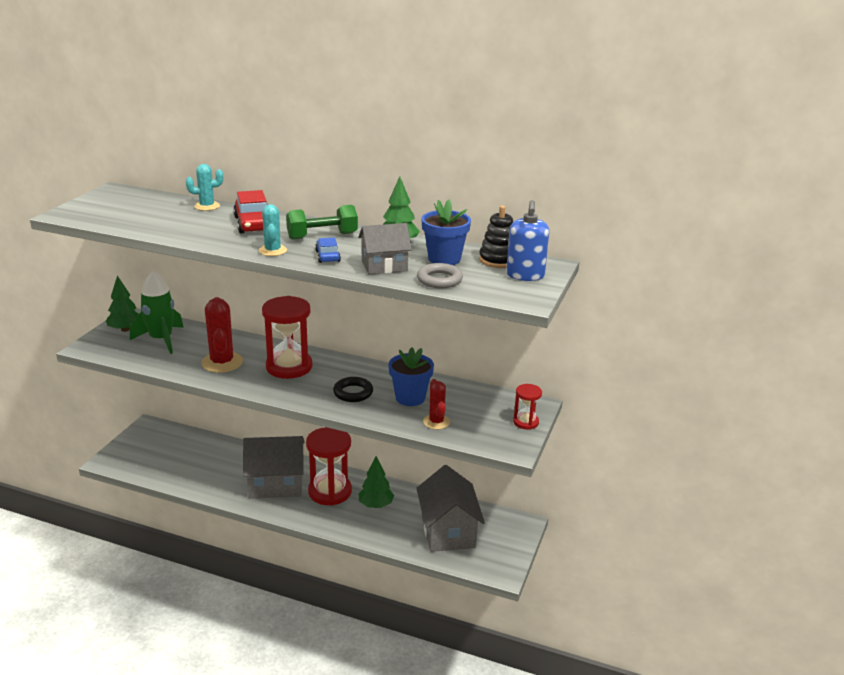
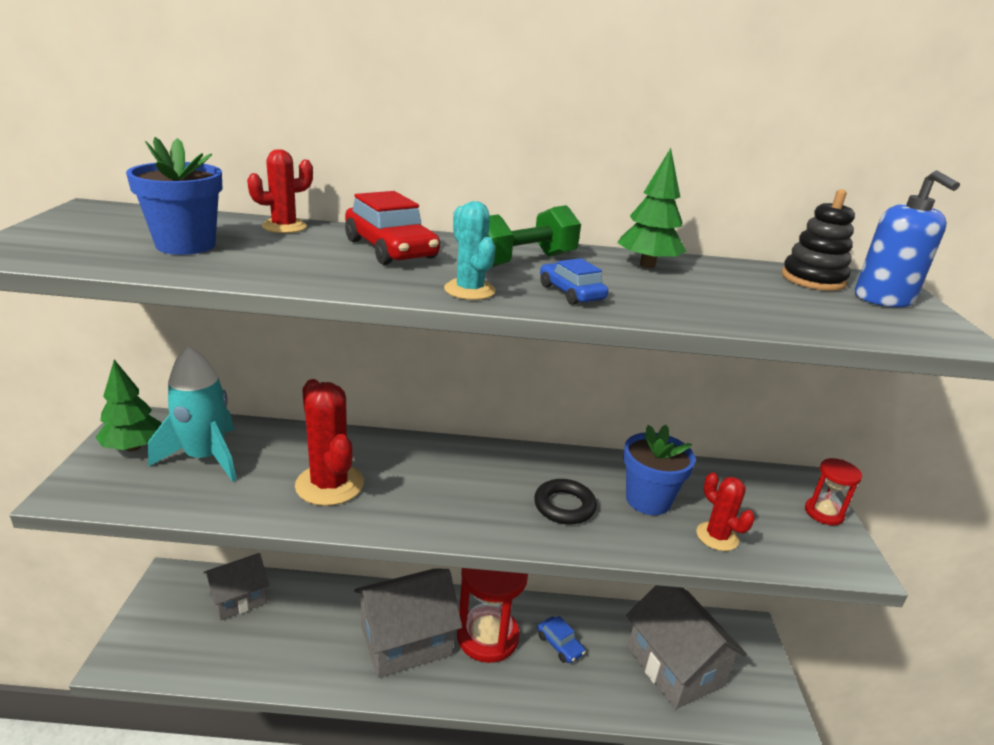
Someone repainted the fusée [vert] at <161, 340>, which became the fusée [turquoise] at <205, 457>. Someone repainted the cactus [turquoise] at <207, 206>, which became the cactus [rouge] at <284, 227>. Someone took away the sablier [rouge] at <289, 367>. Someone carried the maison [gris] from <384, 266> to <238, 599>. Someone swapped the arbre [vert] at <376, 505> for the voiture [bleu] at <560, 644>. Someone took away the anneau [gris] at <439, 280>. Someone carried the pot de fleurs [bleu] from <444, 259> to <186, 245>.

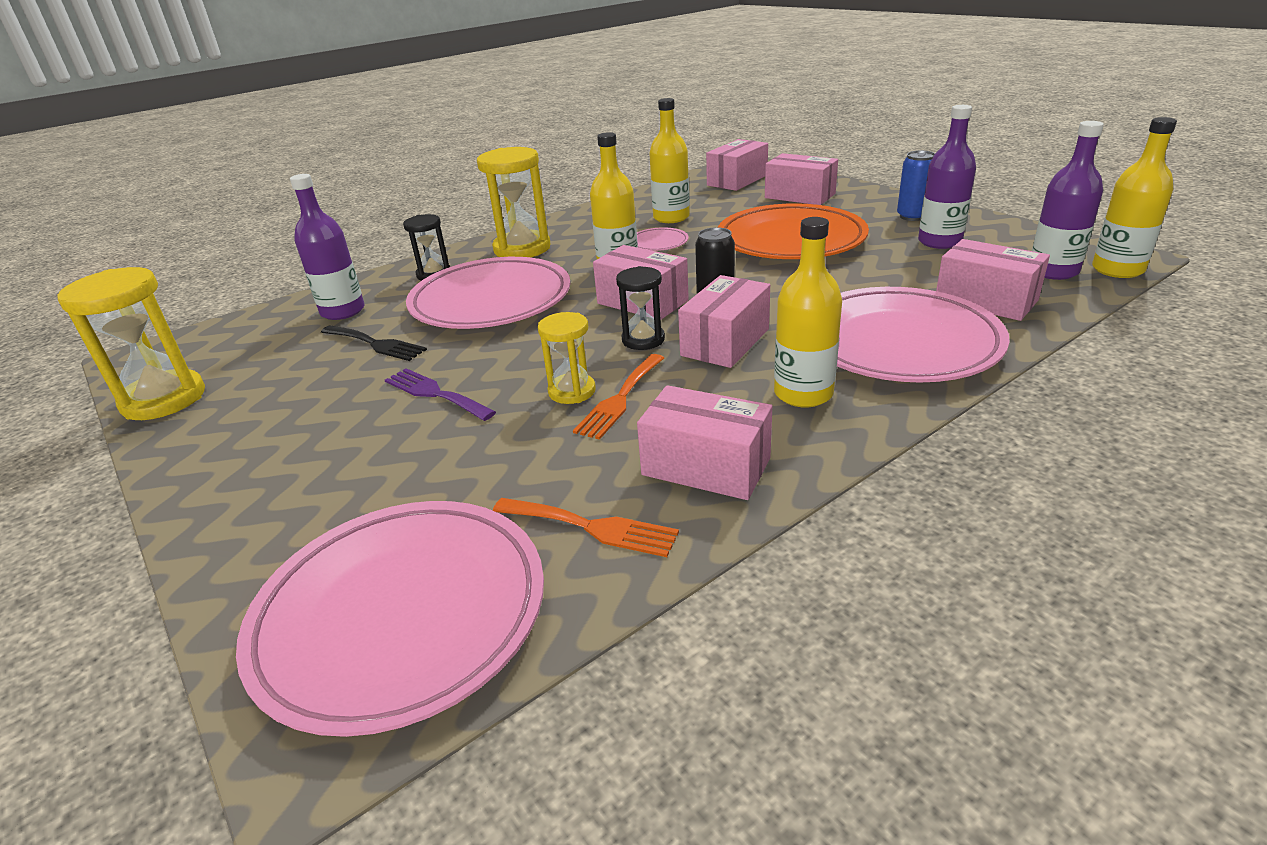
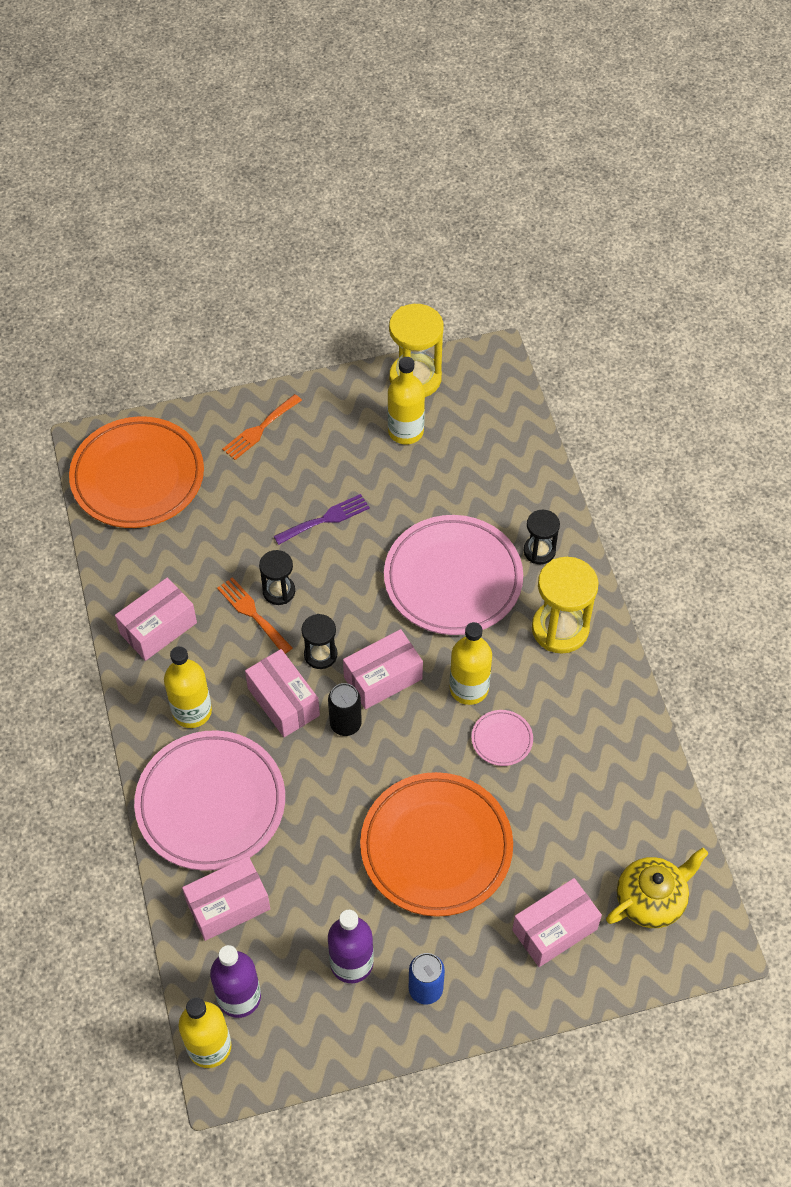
Someone repainted the assiette [rose] at <401, 616>, which became the assiette [orange] at <138, 477>. Someone took away the bouteille [violet] at <343, 311>. Someone took away the fourchette [noir] at <376, 344>. Someone carried the fourchette [orange] from <591, 527> to <260, 429>. Someone repainted the sablier [jaune] at <572, 391>, which became the sablier [noir] at <279, 591>. Someone carried the bouteille [jaune] from <671, 217> to <405, 431>. Someone swapped the boîte [rose] at <737, 180> for the théière [jaune] at <651, 900>.

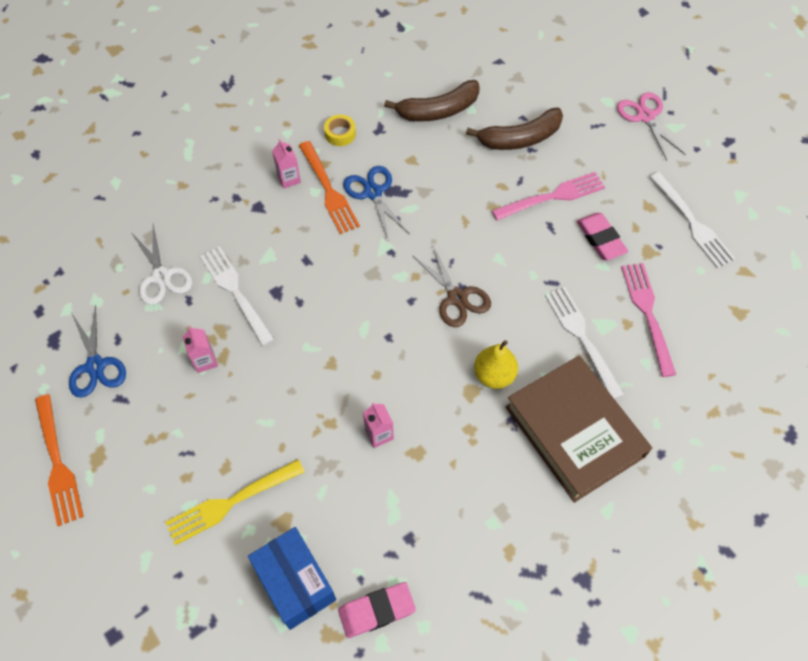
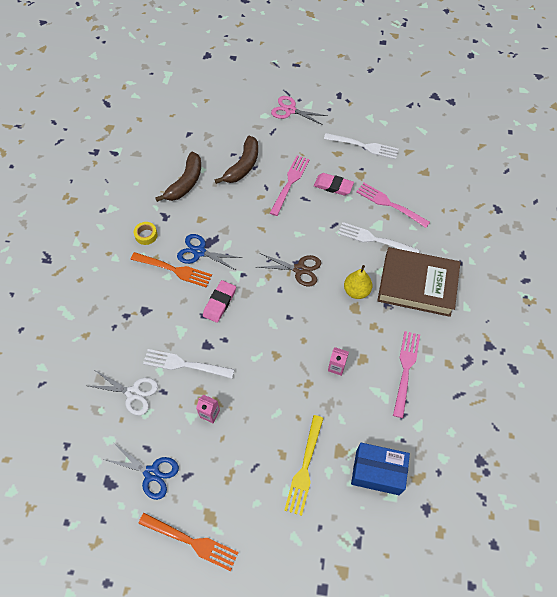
Someone took away the brique de lait [rose] at <289, 179>. Someone carried the gomme [rose] from <376, 610> to <219, 302>. Someone put down the fourchette [rose] at <405, 370>.

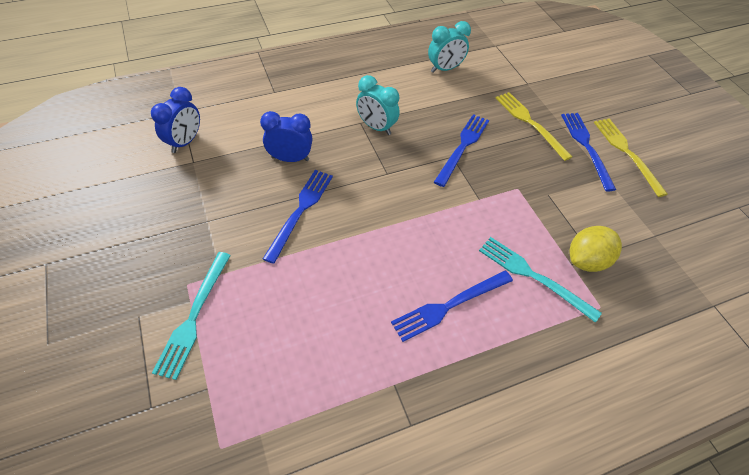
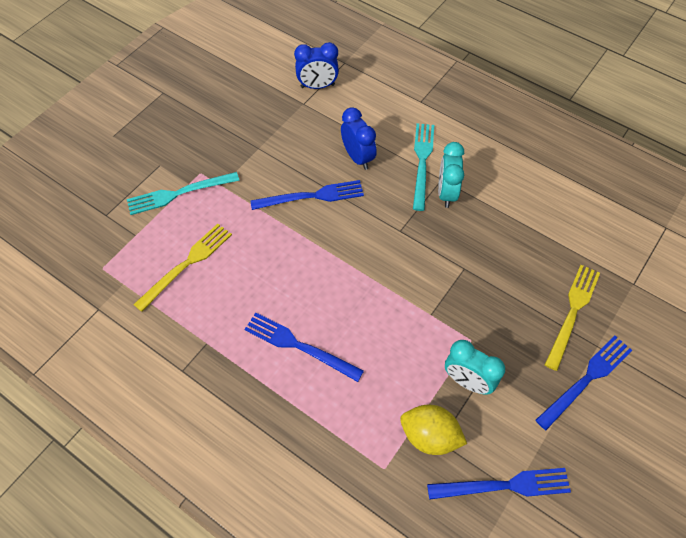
Someone carried the réveil [turquoise] from <445, 69> to <467, 381>. Someone carried the fourchette [bleu] from <462, 147> to <503, 486>. Someone carried the fourchette [turquoise] from <533, 276> to <422, 162>. Someone carried the fourchette [jaune] from <627, 153> to <186, 264>.

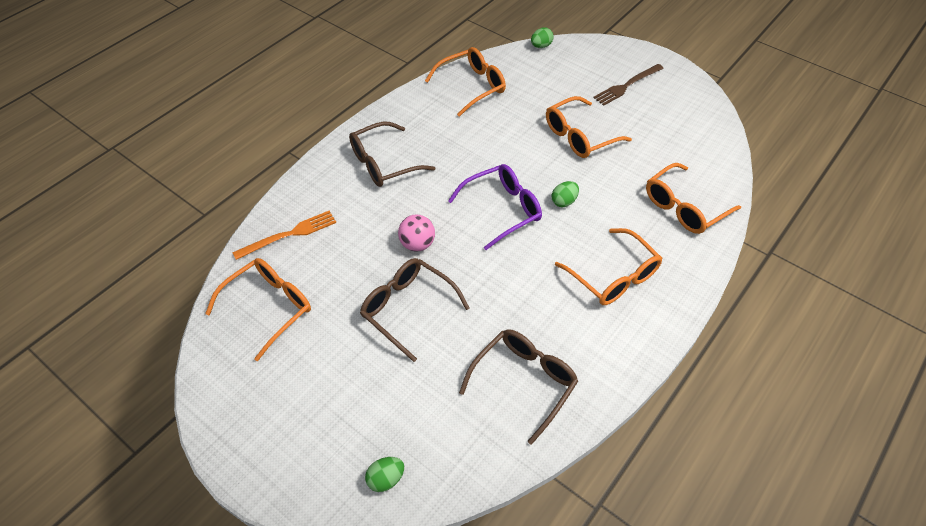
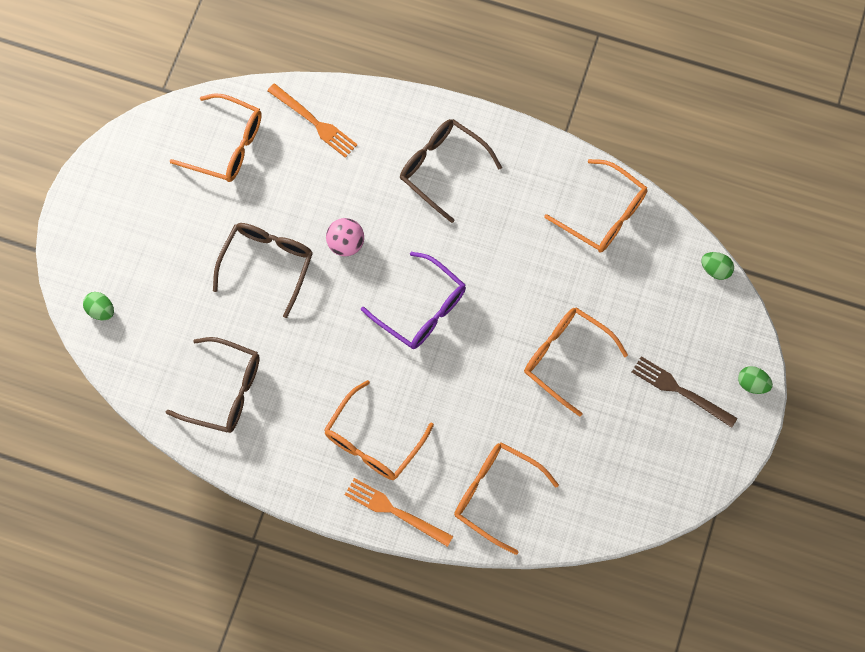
Someone carried the œuf [vert] from <564, 201> to <752, 383>. Someone put down the fourchette [orange] at <395, 511>.

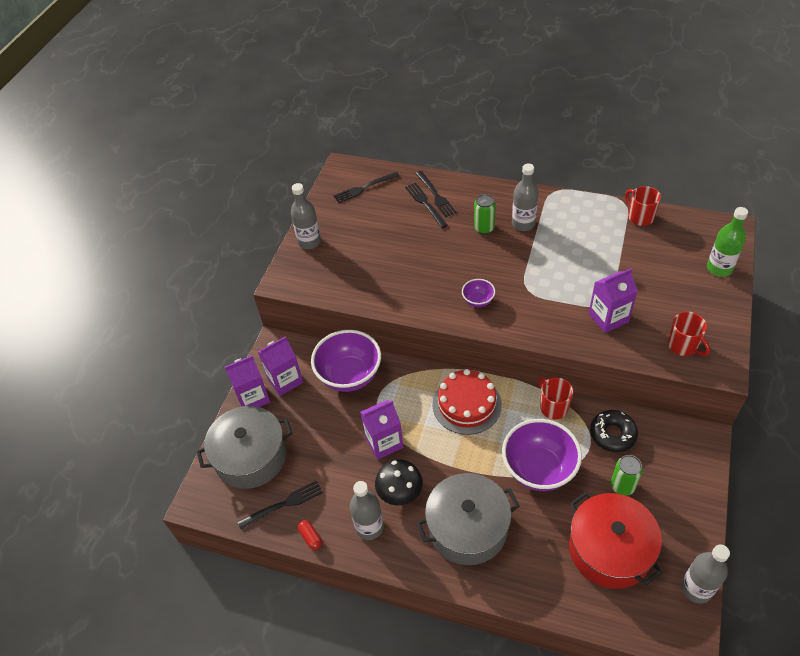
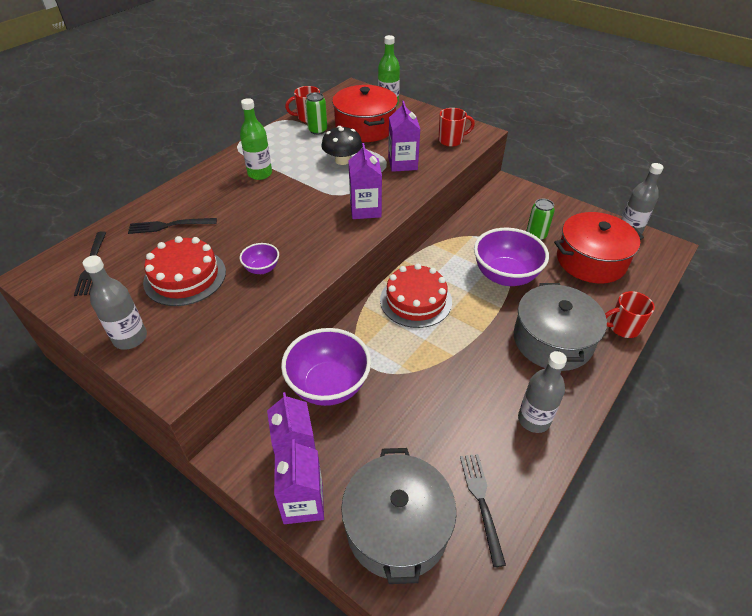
Someone took away the gélule [rouge] at <310, 537>. Someone carried the brique de lait [violet] from <384, 442> to <365, 209>. Someone carried the champignon [noir] from <400, 492> to <342, 160>. Someone took away the fourchette [noir] at <436, 195>. Someone carried the bol [violet] from <478, 301> to <262, 269>. Someone carried the canette [vert] from <484, 228> to <317, 130>. Someone repainted the bouteille [gris] at <523, 224>, which became the bouteille [vert] at <260, 174>. Someone carried the tasse [rouge] from <553, 407> to <623, 328>. Someone took away the beignet [noir] at <612, 434>. Someone put down the gâteau [rouge] at <185, 277>. Someone put down the marmite [rouge] at <365, 127>.

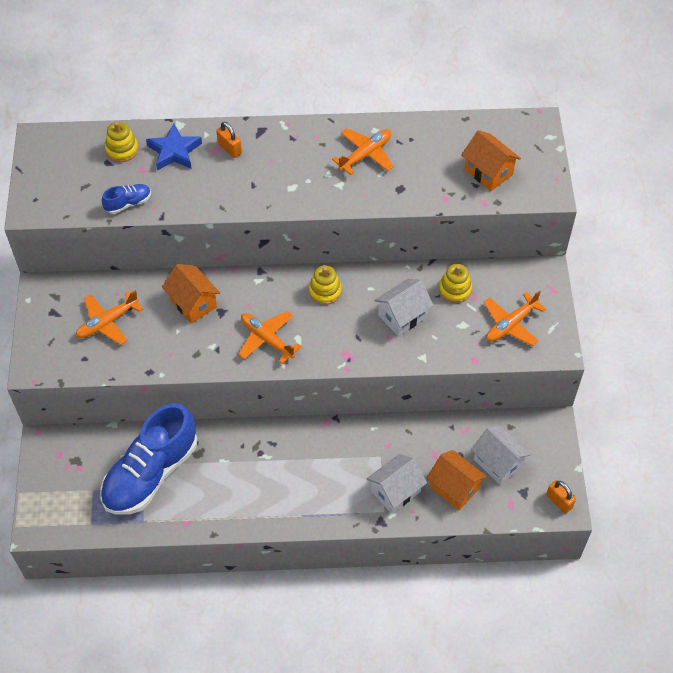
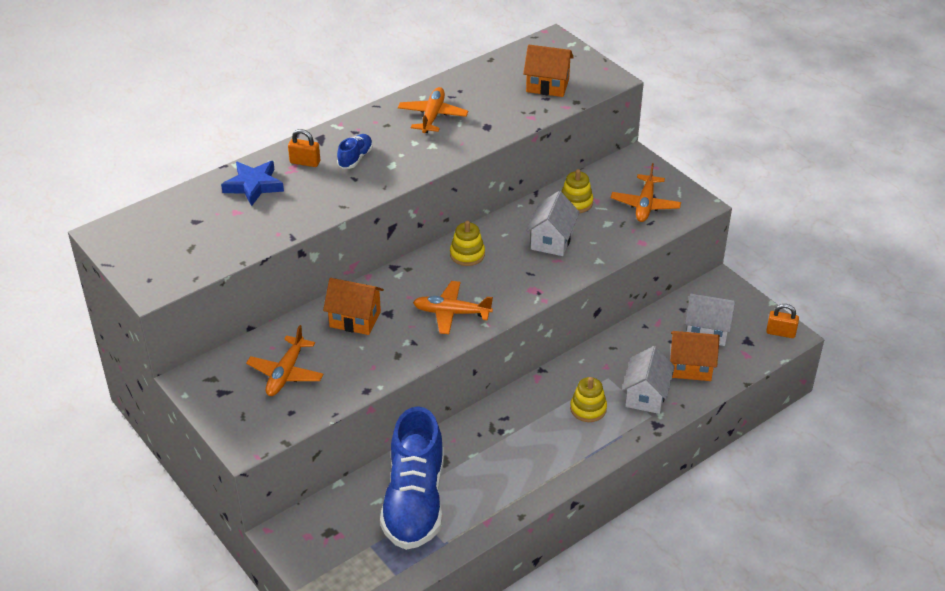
Someone carried the chaussure [bleu] from <128, 203> to <355, 158>. Someone carried the jouet à empiler [jaune] from <122, 150> to <588, 409>.

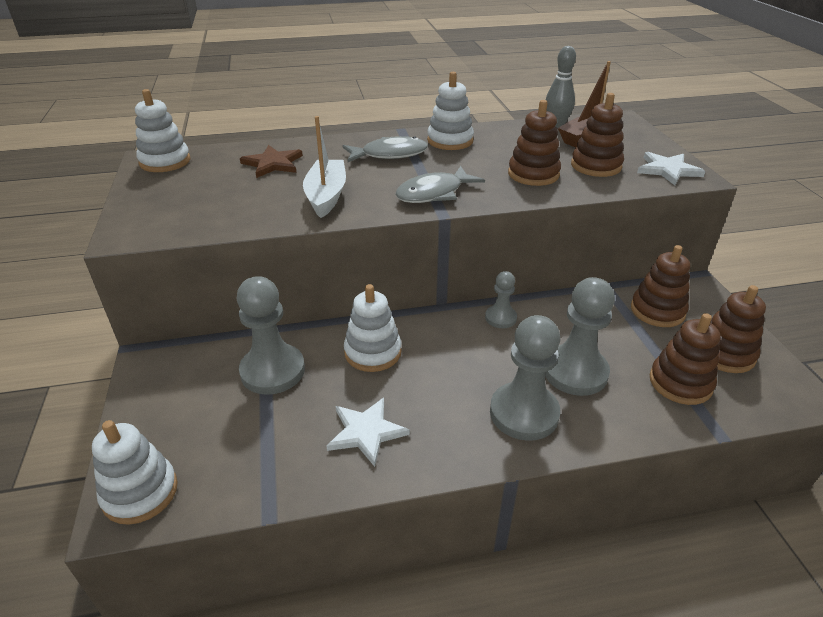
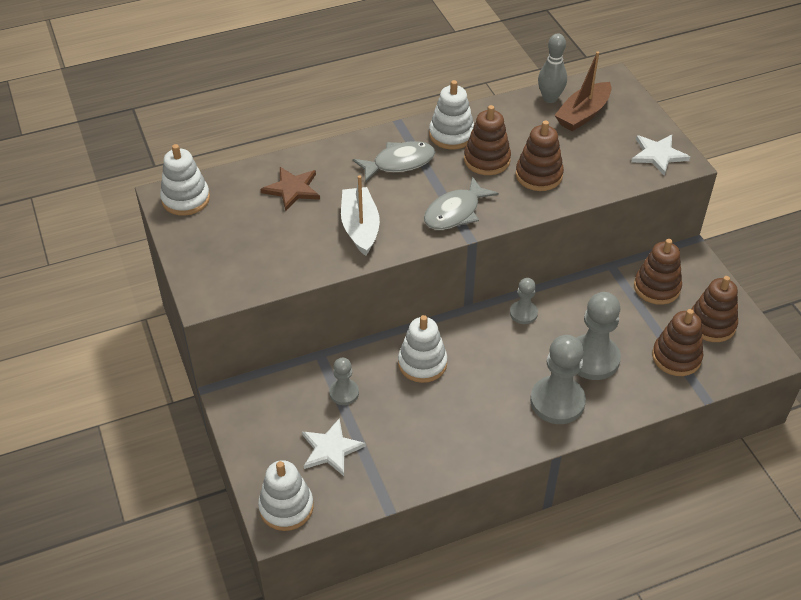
Someone scaled the pion [gris] at <272, 371> by 0.55. Someone carried the étoile [blanc] from <366, 432> to <331, 449>. Someone carried the jouet à empiler [marron] from <596, 166> to <487, 160>.

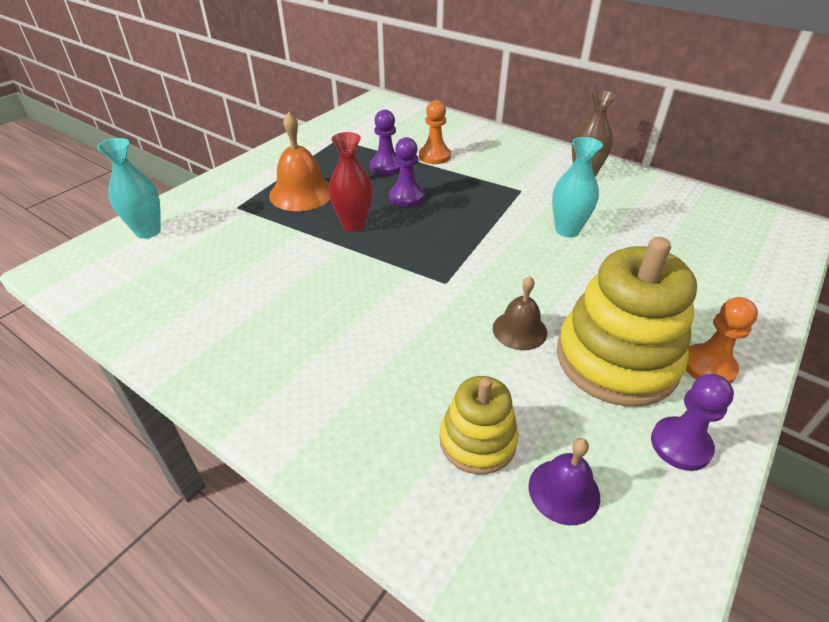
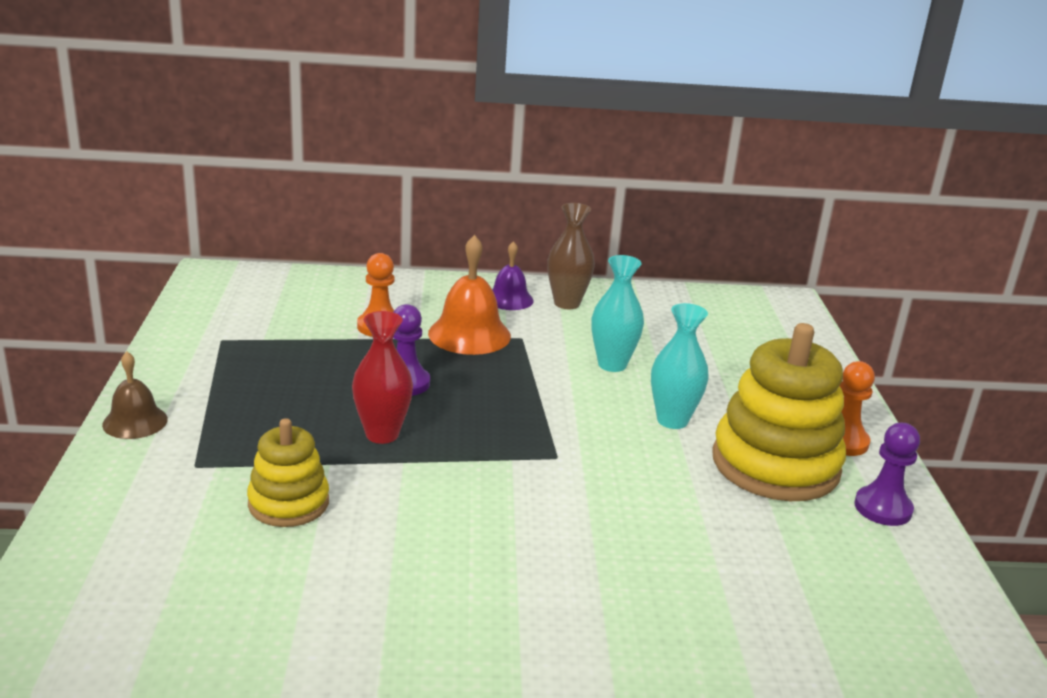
Someone carried the vase [turquoise] from <148, 231> to <672, 420>. Someone carried the cloche [orange] from <301, 193> to <469, 334>. Someone took away the pion [violet] at <386, 166>. Someone carried the jouet à empiler [jaune] from <477, 441> to <288, 503>. Someone carried the cloche [marron] from <519, 330> to <135, 422>. Someone carried the cloche [violet] from <564, 491> to <509, 299>.

